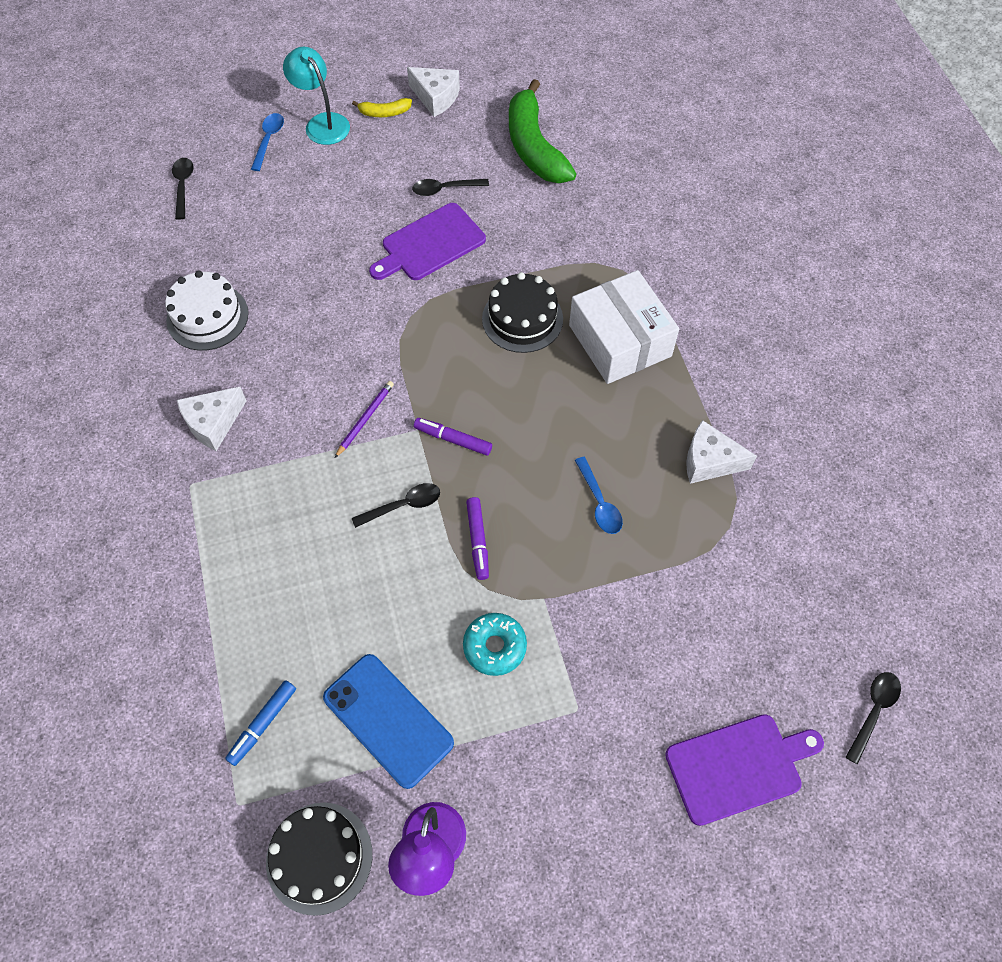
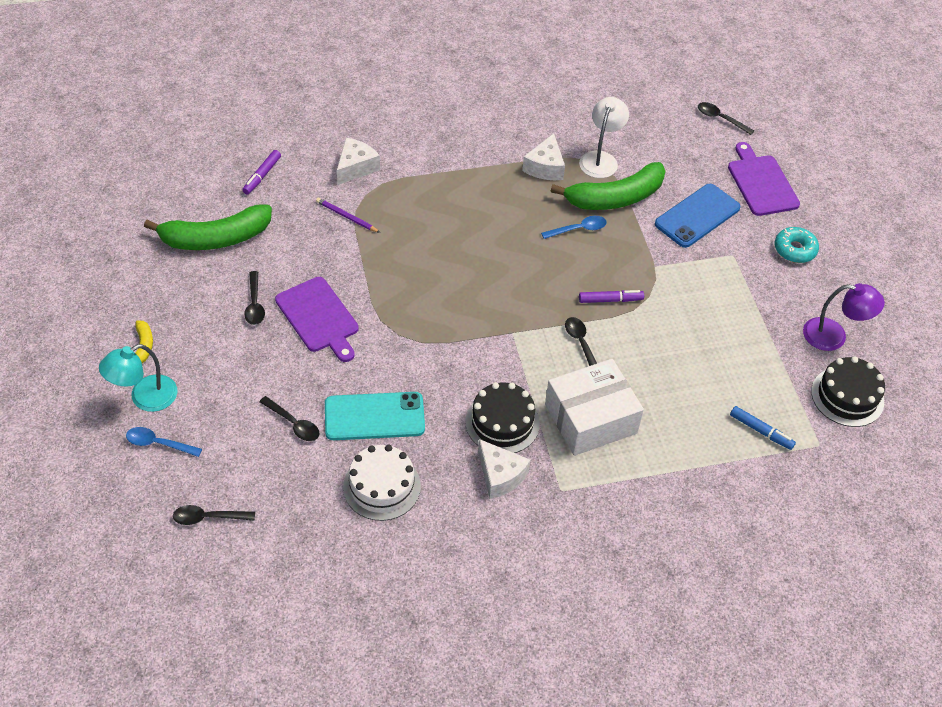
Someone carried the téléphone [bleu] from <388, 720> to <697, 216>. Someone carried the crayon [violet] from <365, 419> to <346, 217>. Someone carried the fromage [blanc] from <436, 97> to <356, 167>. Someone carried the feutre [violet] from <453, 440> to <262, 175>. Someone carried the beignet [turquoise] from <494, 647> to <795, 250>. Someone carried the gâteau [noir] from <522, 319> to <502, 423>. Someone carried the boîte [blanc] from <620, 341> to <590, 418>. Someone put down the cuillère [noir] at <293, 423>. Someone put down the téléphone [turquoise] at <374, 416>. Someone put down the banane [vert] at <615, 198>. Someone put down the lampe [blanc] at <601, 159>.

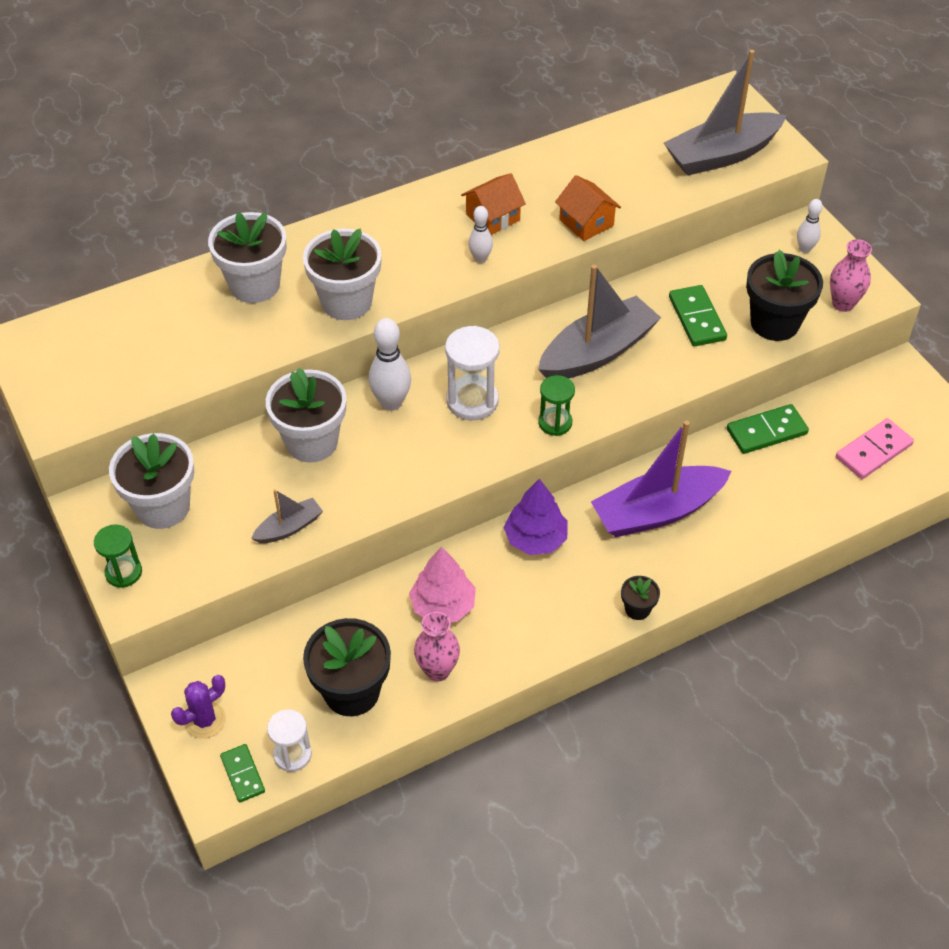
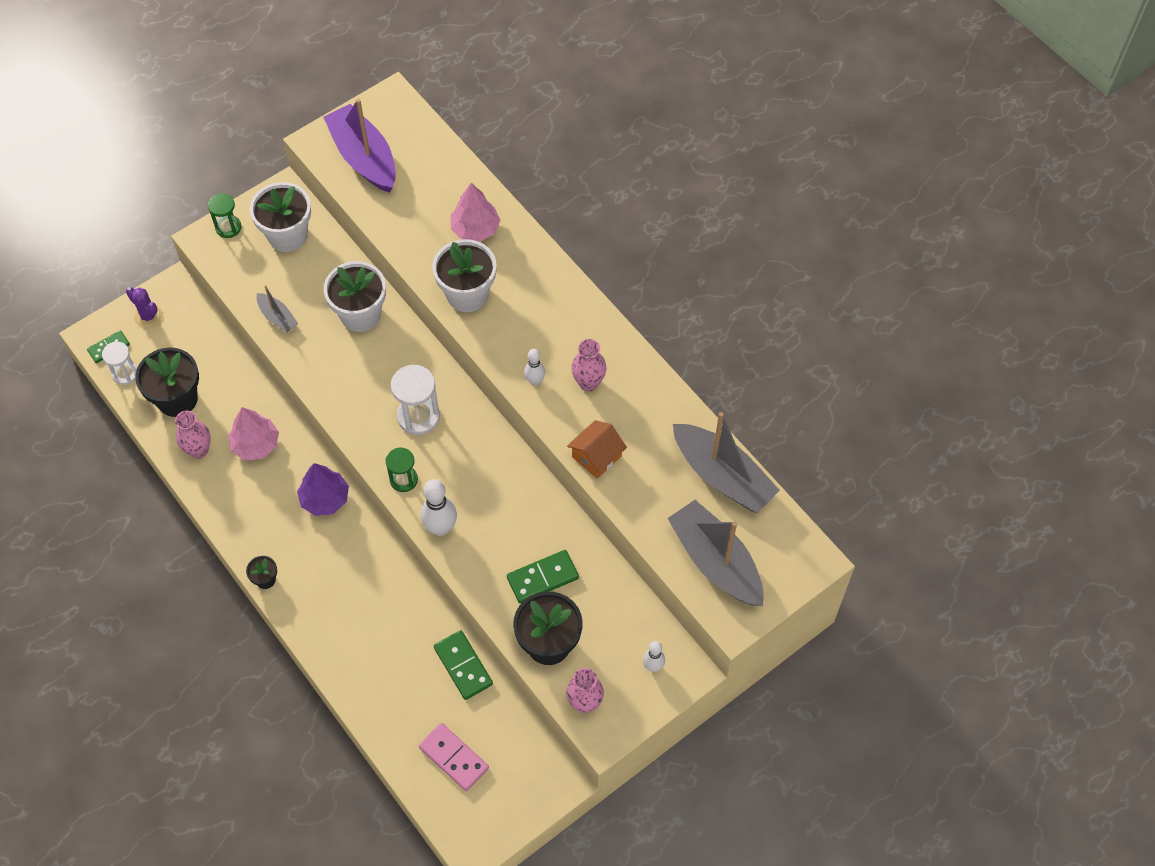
Someone swapped the pot de fleurs [blanc] at <254, 285> for the arbre [rose] at <475, 229>. Someone carried the quille [blanc] from <391, 403> to <441, 528>. Someone swapped the maison [orange] at <493, 217> for the vase [rose] at <588, 383>. Someone carried the bateau [gris] from <597, 352> to <722, 476>. Someone carried the bateau [violet] from <657, 512> to <364, 158>.

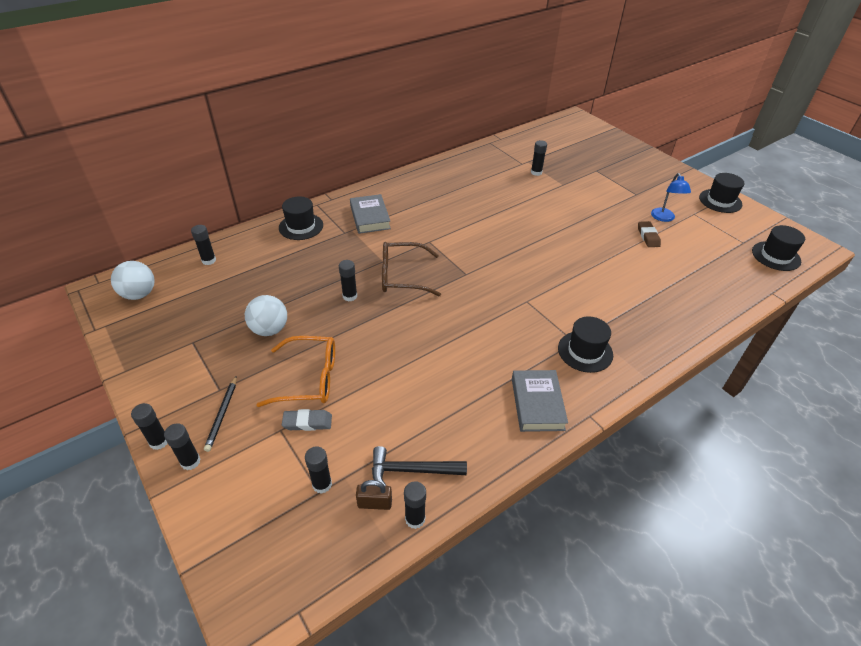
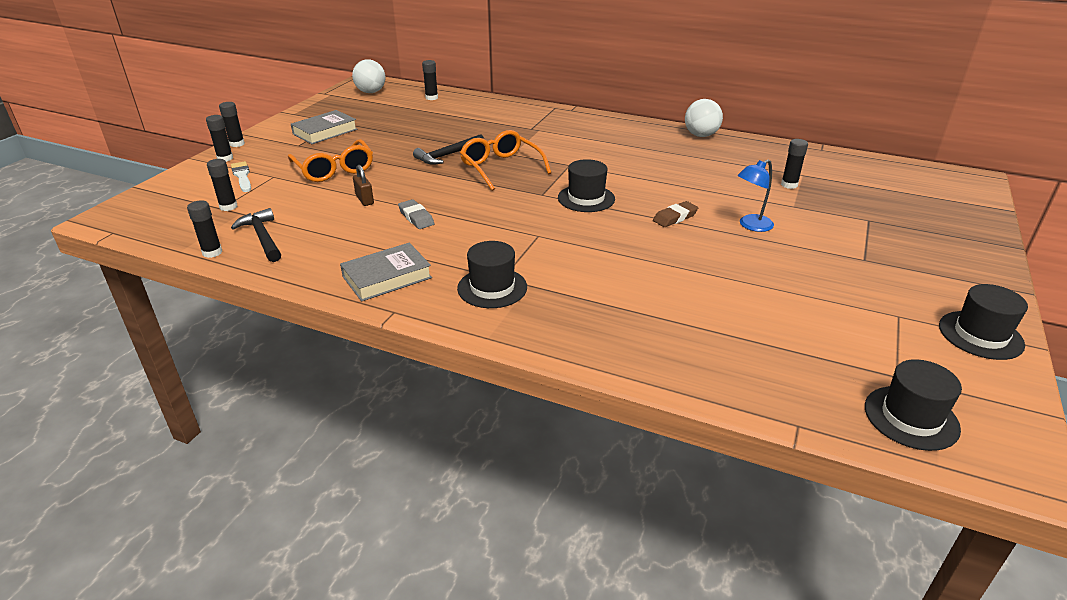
Someone took away the crayon [noir] at <222, 414>. Someone carried the balle [blanc] from <269, 329> to <701, 135>. Someone carried the chapeau [noir] from <301, 226> to <586, 198>. Someone carried the gomme [gris] from <307, 422> to <416, 217>. Someone swapped the bâton de colle [noir] at <350, 296> for the marteau [noir] at <447, 155>. Someone carried the livre [gris] from <370, 217> to <325, 132>. Someone carried the cadenas [marron] from <374, 503> to <364, 200>. Someone repainted the lunettes [marron] at <402, 276>, which became the lunettes [orange] at <501, 168>. Someone carried the gomme [marron] from <648, 236> to <675, 217>. Someone carried the lampe [bleu] from <664, 218> to <751, 226>. Someone put down the pinceau [blanc] at <242, 176>.

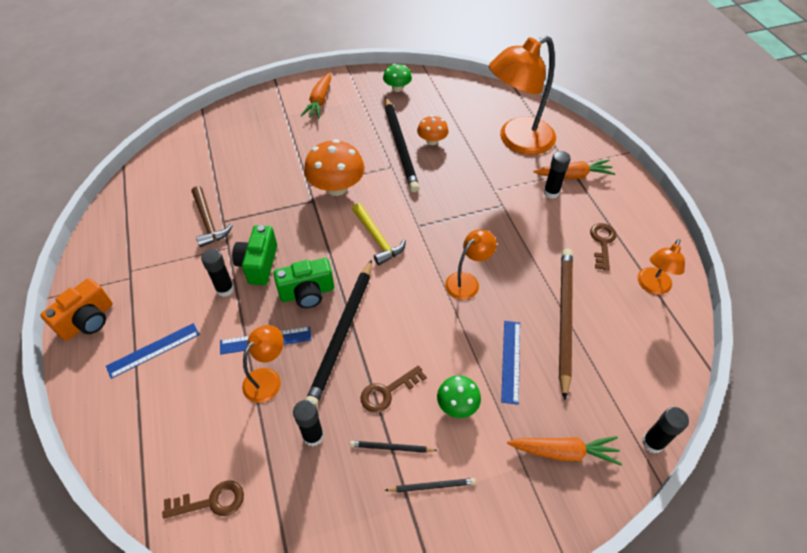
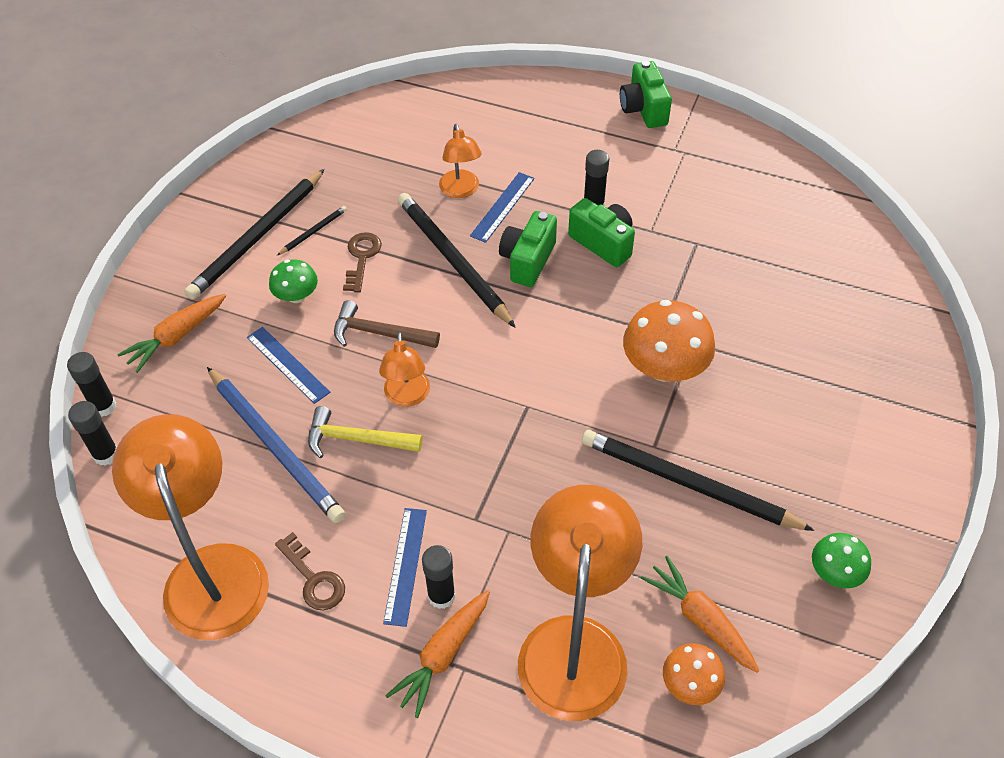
Someone repainted the appareil photo [orange] at <88, 320>, which became the appareil photo [vert] at <643, 109>. Someone carried the règle [bleu] from <153, 350> to <405, 565>. Someone took away the clé [marron] at <211, 501>. Someone carried the marteau [marron] from <208, 222> to <379, 333>. Someone carried the bâton de colle [noir] from <313, 436> to <106, 454>. Someone carried the carotte [orange] from <319, 101> to <700, 619>. Someone carried the marteau [jaune] from <377, 239> to <357, 439>. Someone scaled the crayon [noir] at <432, 486> by 2.29. Someone carried the champignon [orange] from <432, 141> to <690, 684>. Someone repainted the crayon [marron] at <564, 318>, which became the crayon [bleu] at <275, 446>. Someone scaled the lampe [orange] at <652, 286> by 2.00.

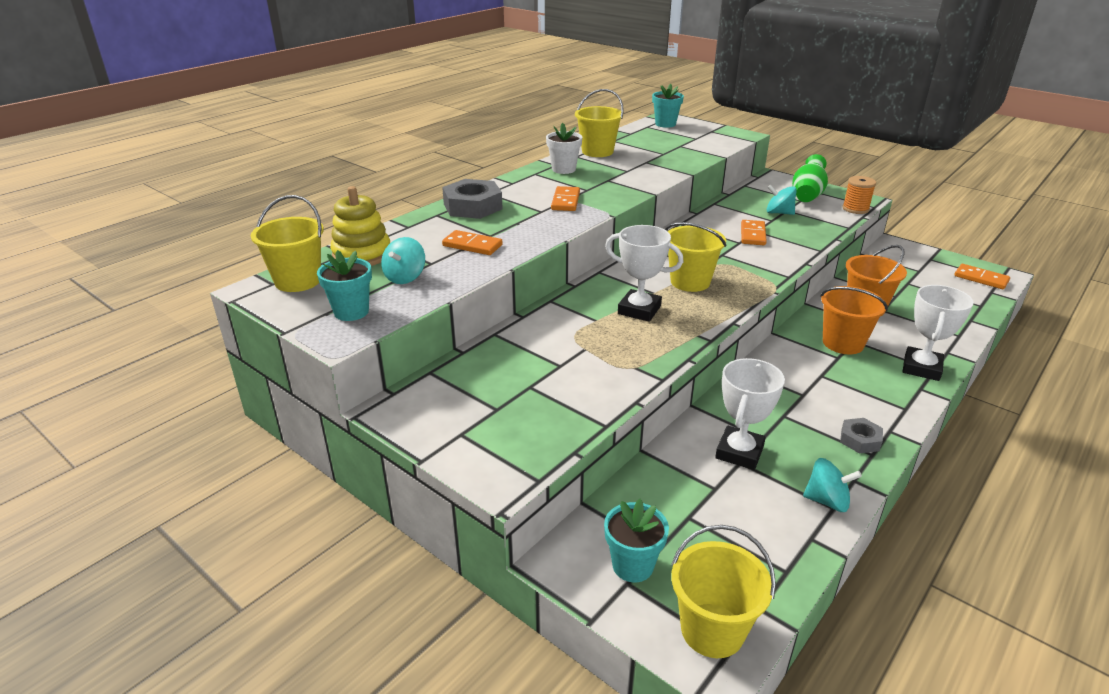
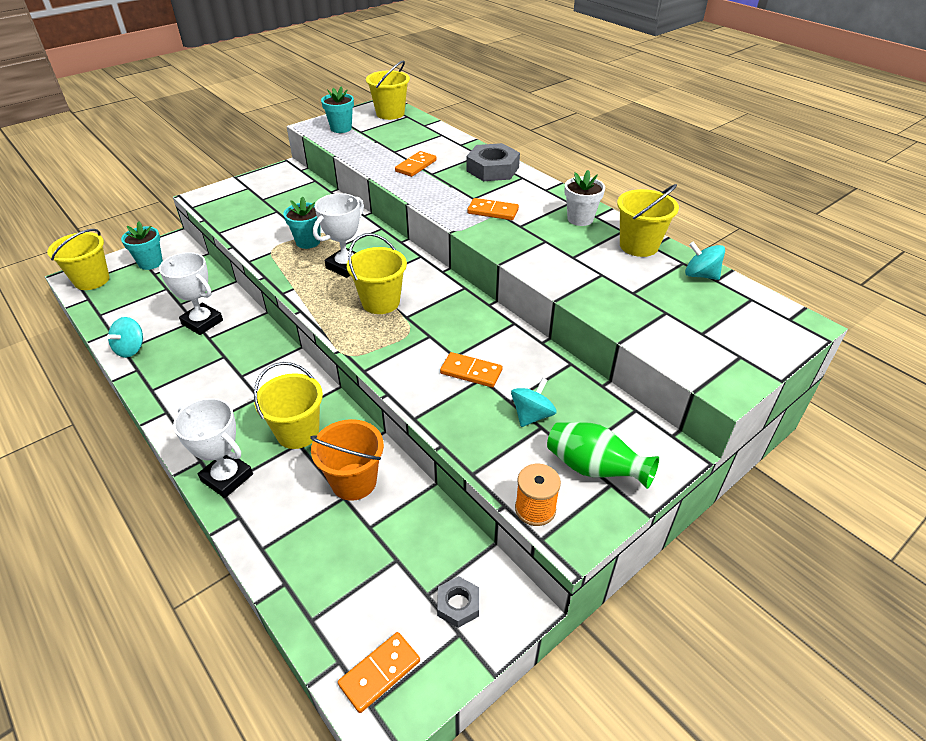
Someone took away the jouet à empiler [jaune] at <362, 254>. Someone carried the toupie [turquoise] from <405, 277> to <700, 275>. Someone carried the pot de fleurs [turquoise] from <665, 124> to <308, 242>. Someone repainted the seau [orange] at <843, 343>, which became the seau [jaune] at <298, 432>. Someone carried the écrou [gris] from <860, 440> to <458, 604>.

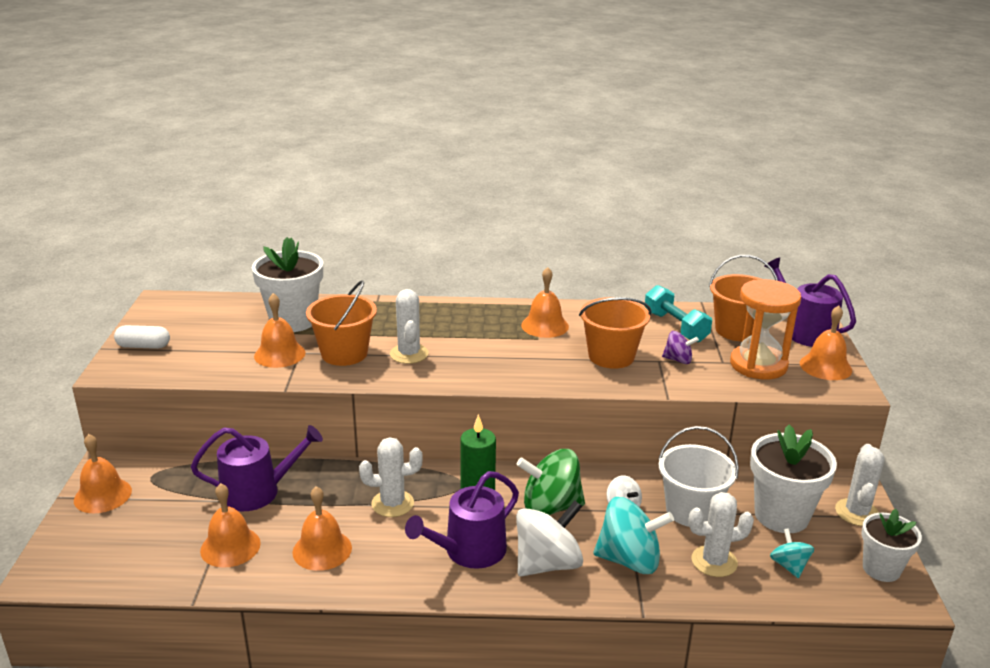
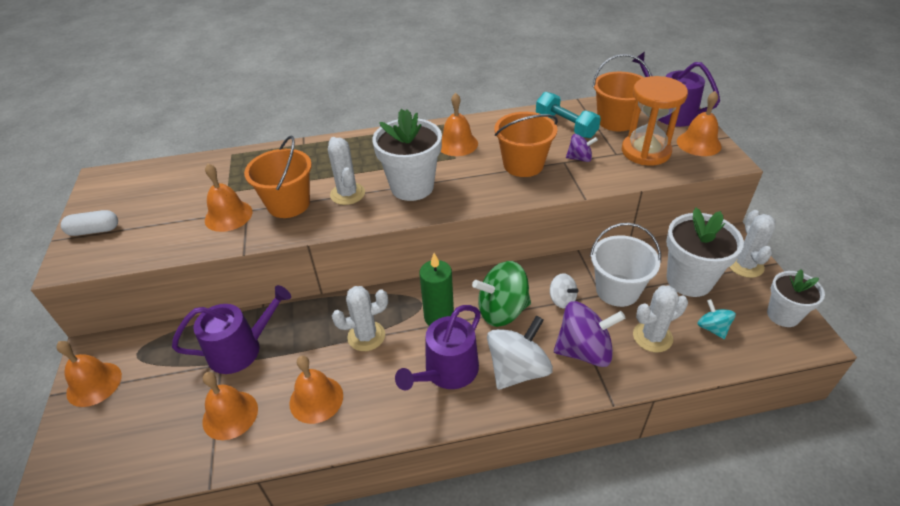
Someone carried the pot de fleurs [blanc] from <293, 321> to <412, 187>. Someone repainted the toupie [turquoise] at <629, 560>, which became the toupie [violet] at <584, 351>.

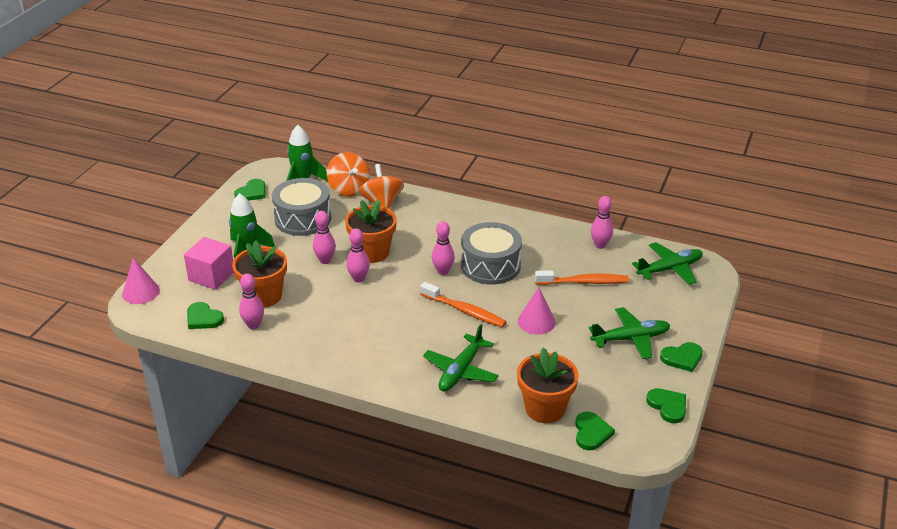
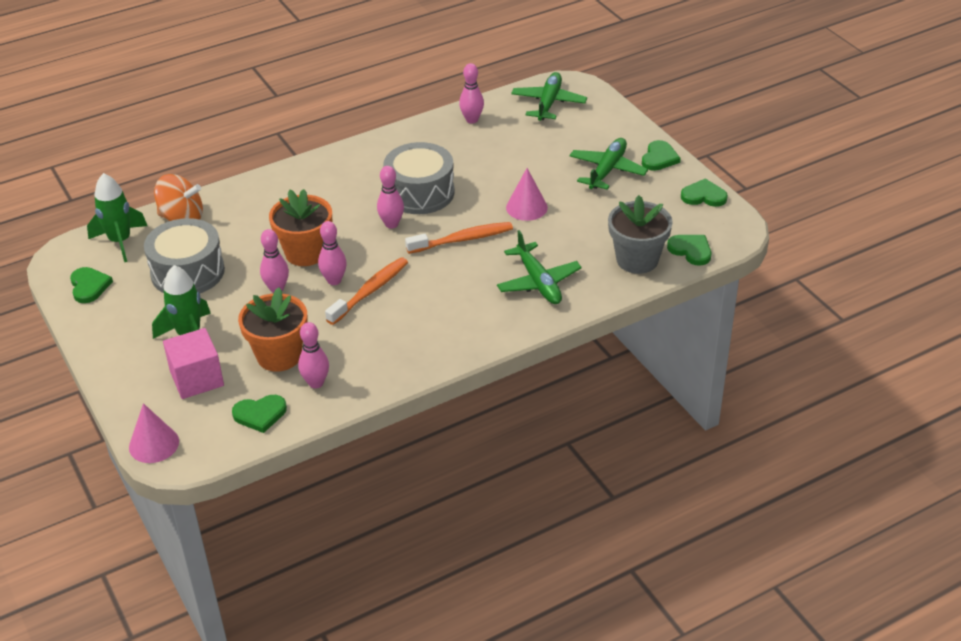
Someone took away the toupie [orange] at <382, 203>. Someone repainted the pot de fleurs [orange] at <545, 408>, which became the pot de fleurs [gris] at <637, 260>. Someone carried the brosse à dents [orange] from <584, 282> to <370, 291>.

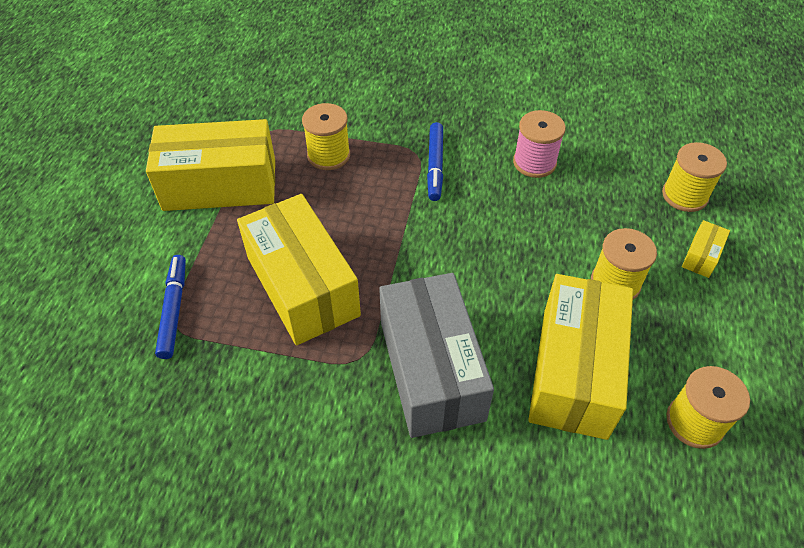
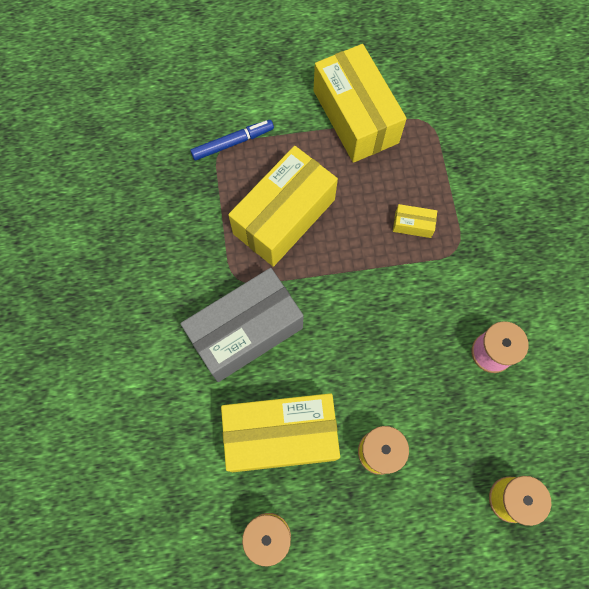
Someone took away the bobine [jaune] at <328, 155>. Someone took away the feutre [bleu] at <435, 166>. Someone carried the boîte [jaune] from <701, 256> to <413, 225>.

